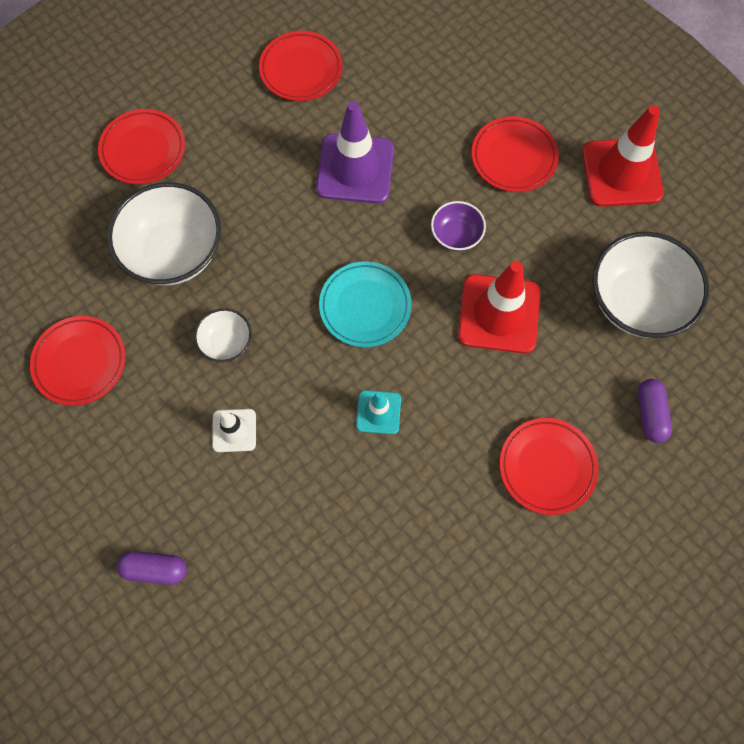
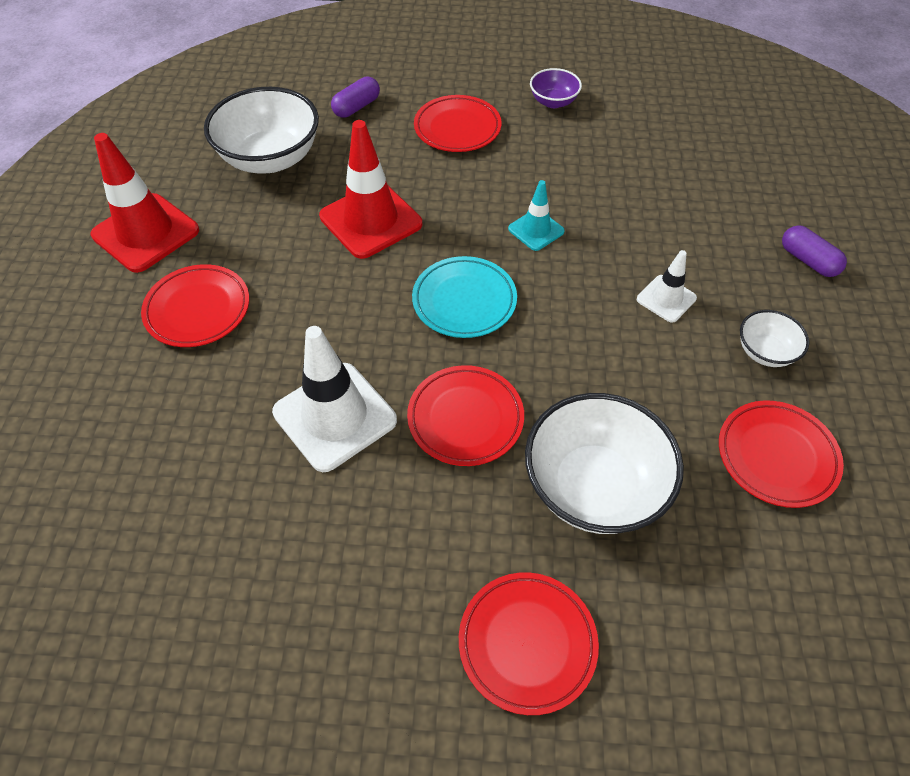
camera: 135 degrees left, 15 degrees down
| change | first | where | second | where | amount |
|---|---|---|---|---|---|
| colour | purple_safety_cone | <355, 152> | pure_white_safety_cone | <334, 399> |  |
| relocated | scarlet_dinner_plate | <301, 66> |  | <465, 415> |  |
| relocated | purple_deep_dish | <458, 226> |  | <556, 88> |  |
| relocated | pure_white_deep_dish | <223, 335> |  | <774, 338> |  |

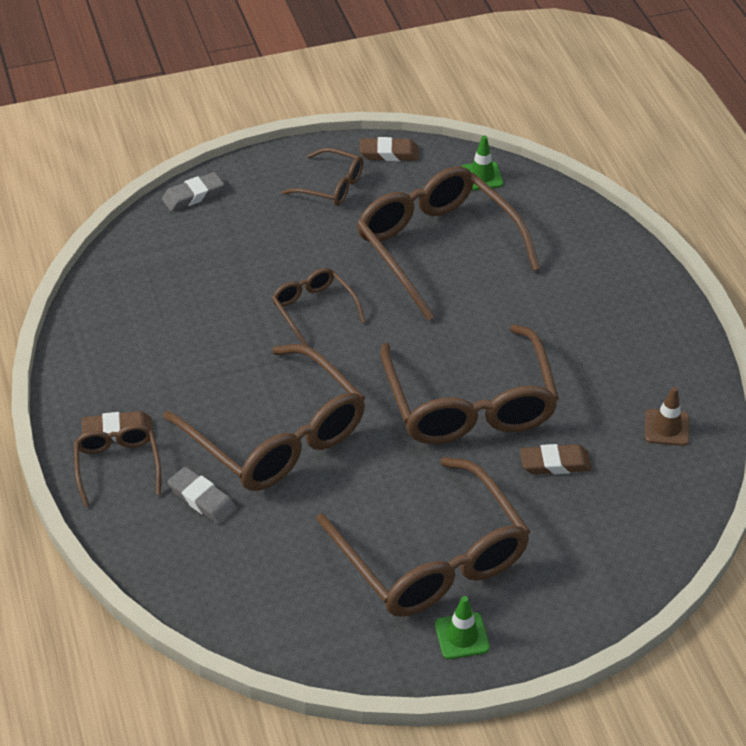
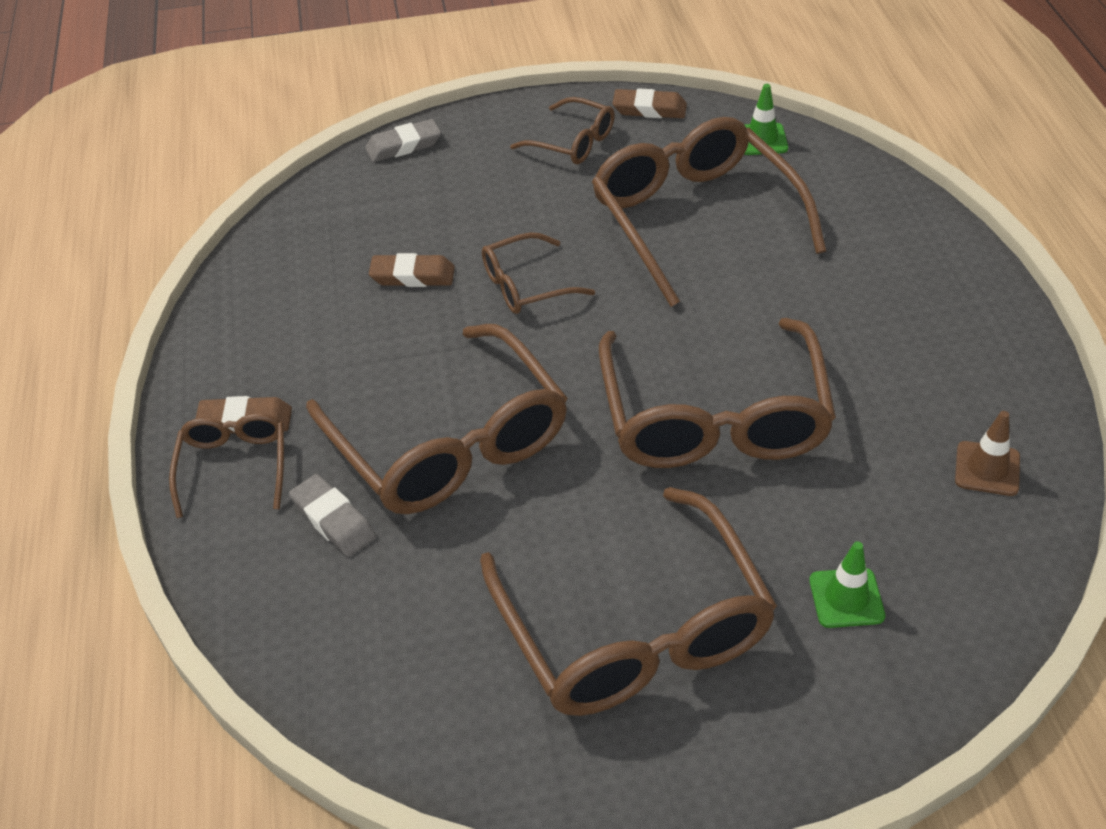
camera: 10 degrees right, 0 degrees up
| change | first | where | second | where | amount |
|---|---|---|---|---|---|
| relocated | dark_brown_gum_eraser | <556, 459> |  | <412, 270> |  |
| spun | dark_brown_glasses | <319, 307> |  | <538, 273> | 90 degrees counterclockwise |
| relocated | leaf-green_safety_cone | <462, 627> |  | <847, 584> |  |

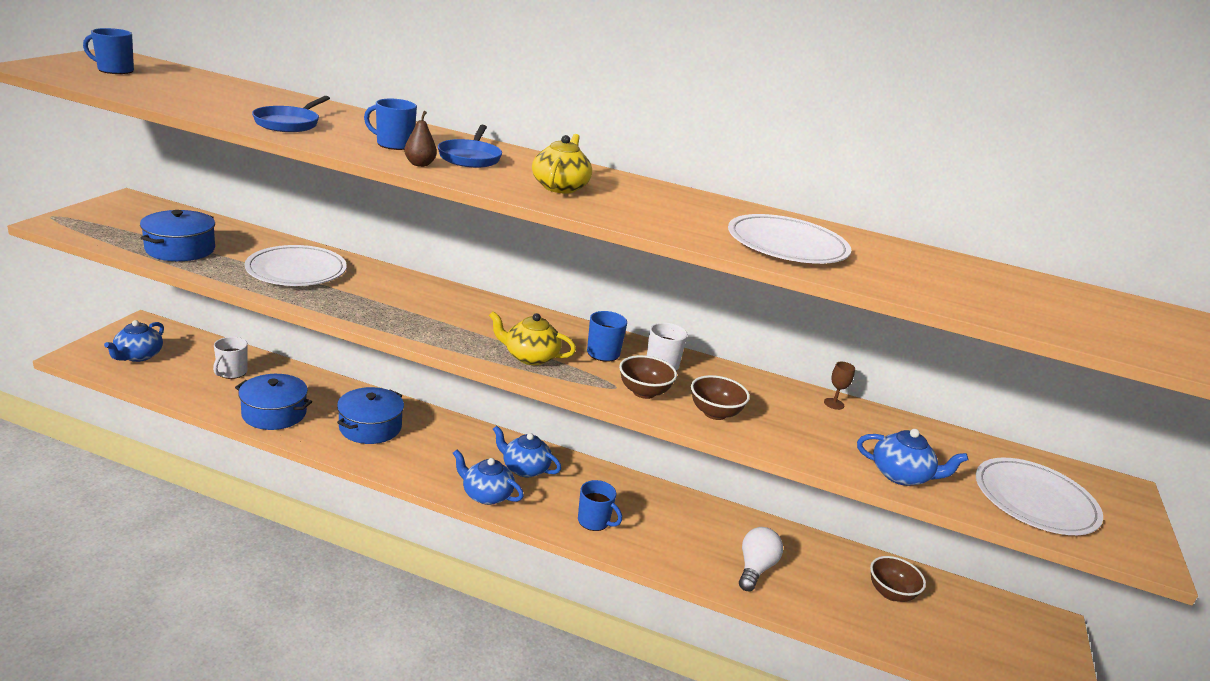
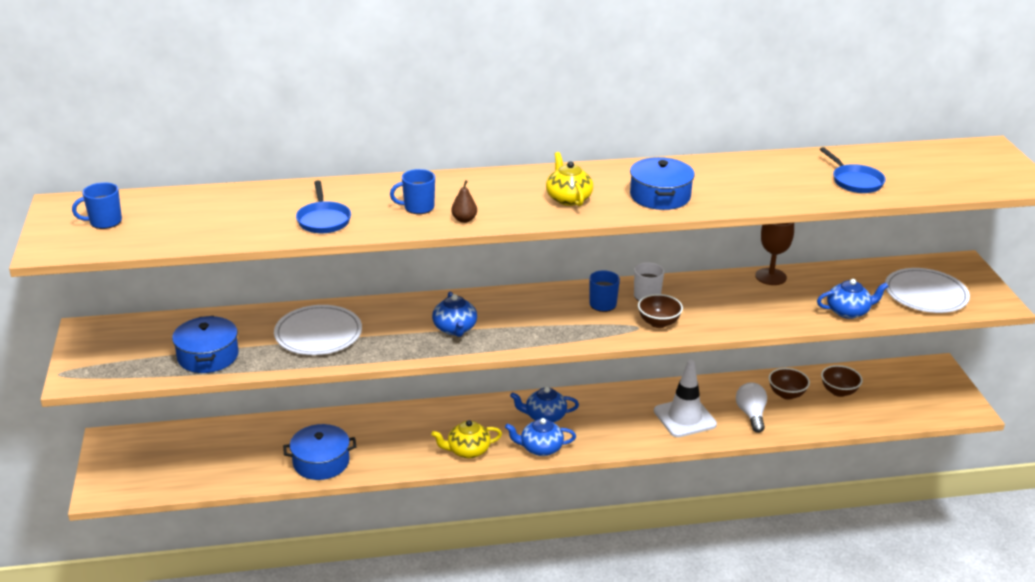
camera: 25 degrees left, 5 degrees up
| change | first | where | second | where | amount |
|---|---|---|---|---|---|
| relocated | yellow_china_teapot | <532, 338> |  | <466, 439> |  |
| relocated | blue_china_teapot | <134, 341> |  | <454, 314> |  |
| relocated | blue_pot | <370, 415> |  | <662, 183> |  |
| appeared |  |  | pure_white_safety_cone | <685, 398> |  |
| size | dark_brown_goblet | <839, 386> |  | <774, 254> | x2.01 |
| relocated | dark_brown_deep_dish | <720, 397> |  | <789, 384> |  |
| relocated | blue_frying_pan | <470, 146> |  | <853, 170> |  |
| missing | pure_white_mug | <230, 358> |  |  |  |
| missing | blue_mug | <600, 505> |  |  |  |
| missing | pure_white_dinner_plate | <789, 239> |  |  |  |

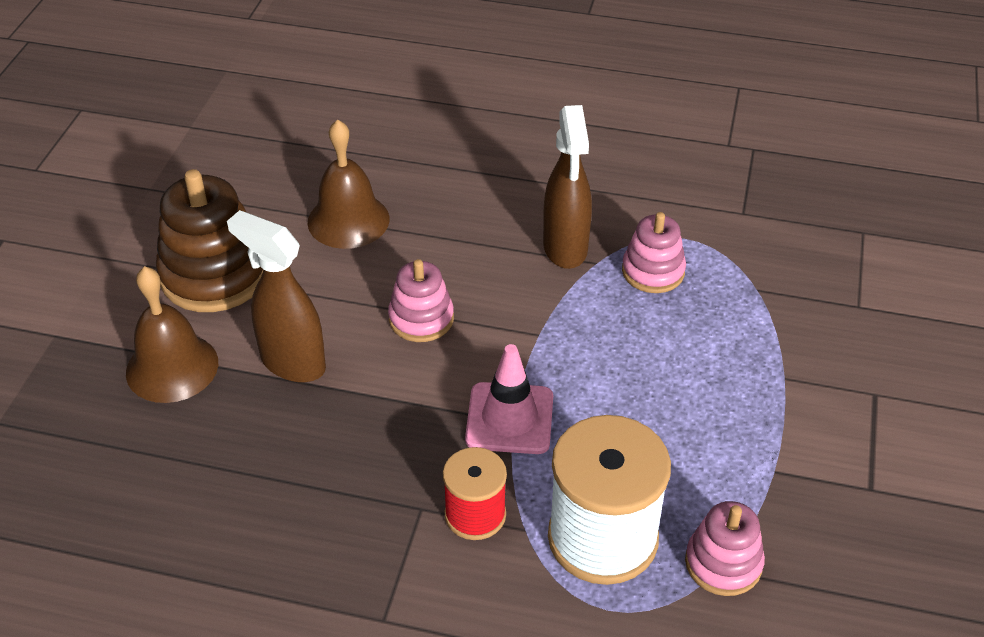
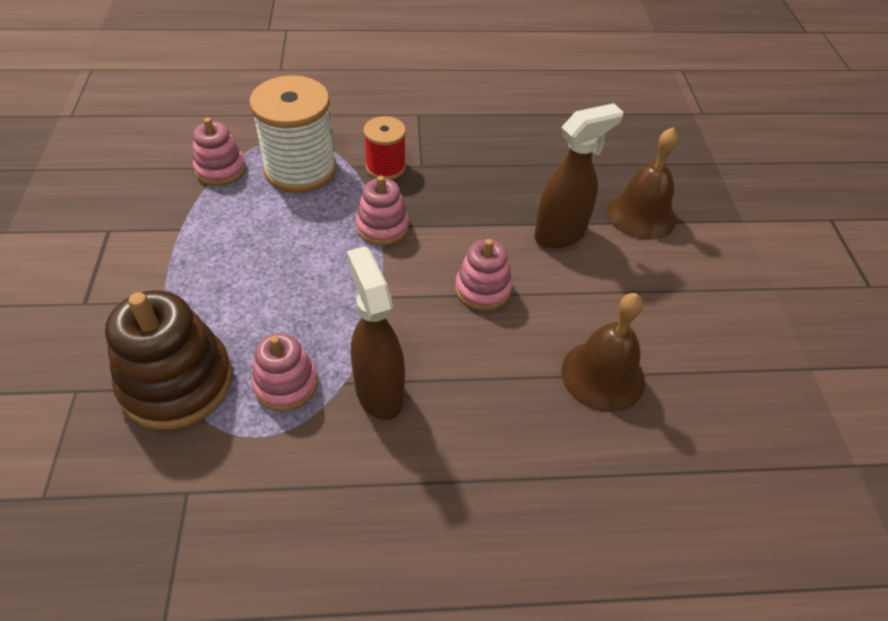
camera: 160 degrees right, 5 degrees up
| change | first | where | second | where | amount |
|---|---|---|---|---|---|
| relocated | dark_brown_ring_stacker | <209, 240> |  | <169, 360> |  |
| exchanged | pink_safety_cone | <509, 399> | pink_ring_stacker | <382, 211> |  |
| spun | dark_brown_spray_cleaner | <276, 296> |  | <578, 175> | 45 degrees counterclockwise |

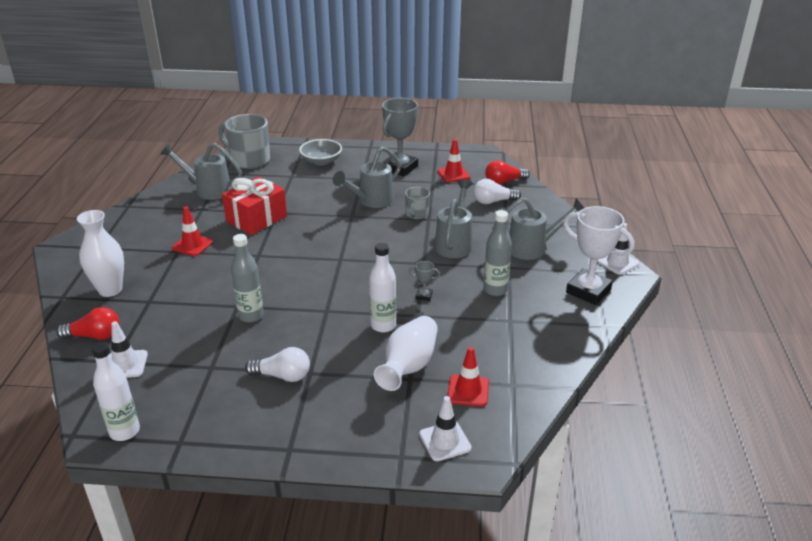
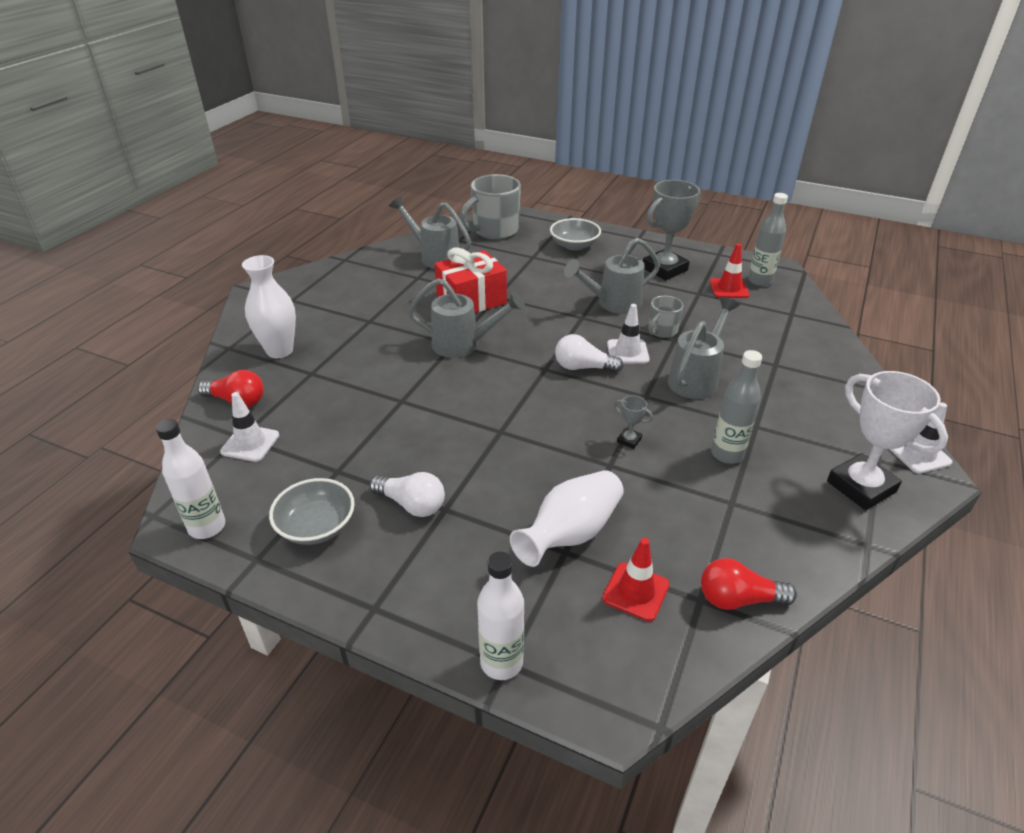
camera: 20 degrees right, 5 degrees up
| change | first | where | second | where | amount |
|---|---|---|---|---|---|
| appeared |  |  | gray_deep_dish | <312, 511> |  |
| relocated | gray_watering_pot | <538, 228> |  | <466, 318> |  |
| spun | gray_mug | <244, 141> |  | <490, 206> | 90 degrees counterclockwise |
| relocated | pure_white_bottle | <382, 287> |  | <500, 616> |  |
| relocated | pure_white_light_bulb | <497, 191> |  | <589, 353> |  |
| relocated | pure_white_safety_cone | <445, 428> |  | <628, 334> |  |
| relocated | scarlet_light_bulb | <507, 172> |  | <749, 584> |  |
| relocated | gray_bottle | <247, 278> |  | <768, 239> |  |
| missing | scarlet_safety_cone | <192, 231> |  |  |  |

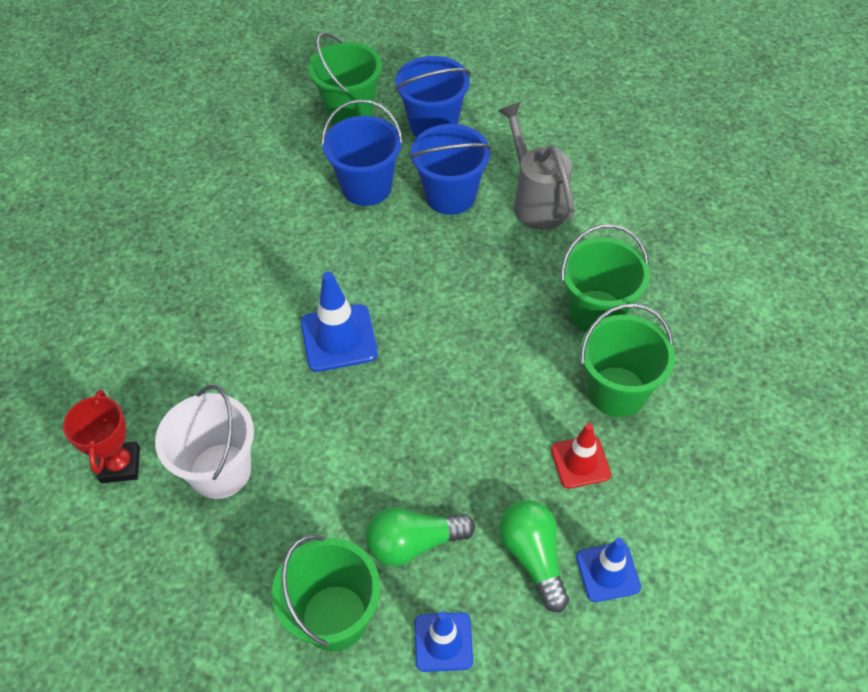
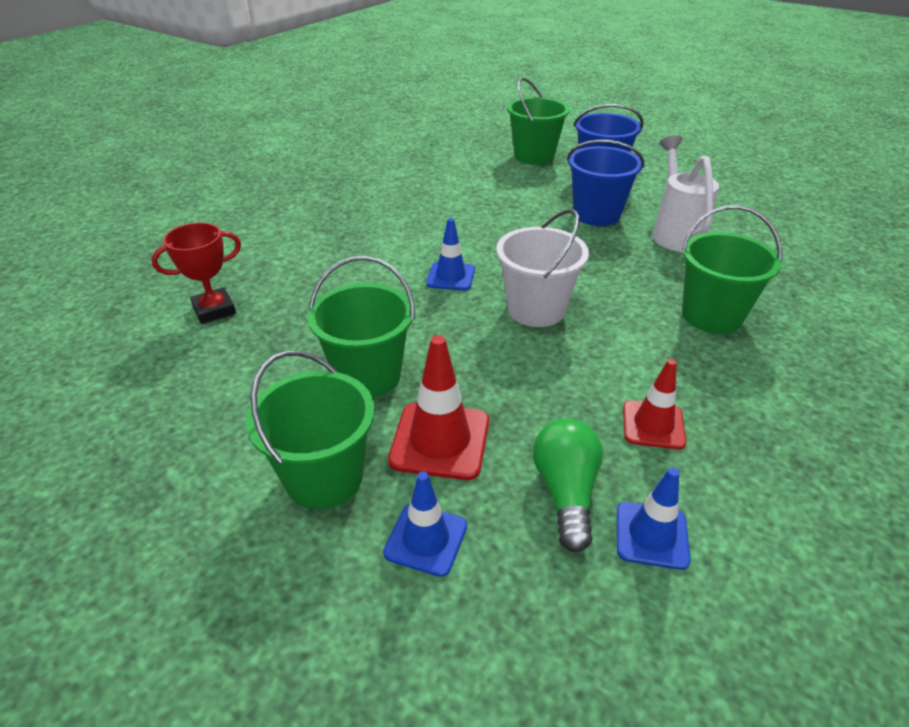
camera: 20 degrees right, 15 degrees down
| change | first | where | second | where | amount |
|---|---|---|---|---|---|
| spun | scarlet_award_cup | <101, 436> |  | <196, 273> | 45 degrees clockwise |
| relocated | leaf-green_sand_bucket | <628, 360> |  | <361, 327> |  |
| exchanged | leaf-green_light_bulb | <420, 536> | scarlet_safety_cone | <438, 407> |  |
| size | blue_safety_cone | <339, 322> |  | <450, 254> | x0.66 |
| relocated | pure_white_sand_bucket | <204, 442> |  | <542, 268> |  |
| colour | gray_watering_pot | <536, 166> | pure_white_watering_pot | <685, 193> |  |
| missing | blue_sand_bucket | <362, 152> |  |  |  |

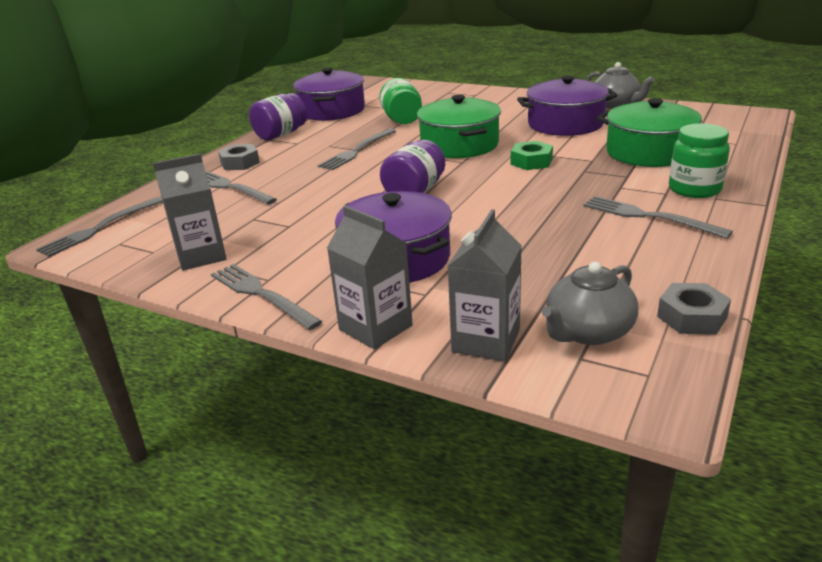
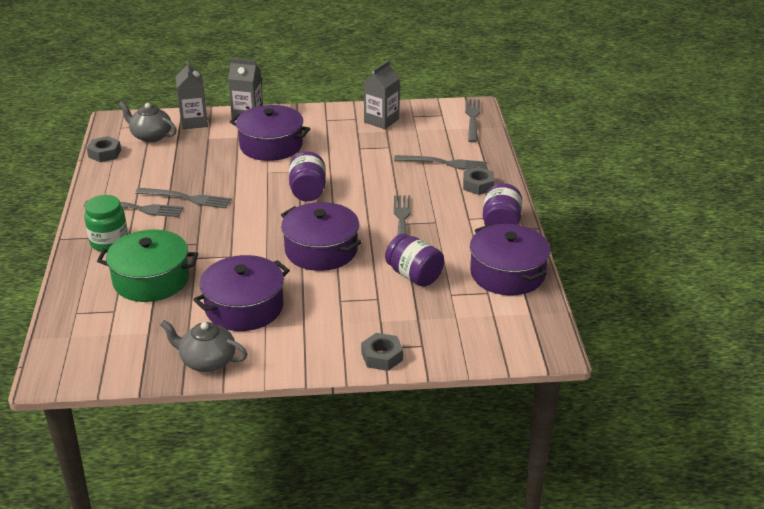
camera: 145 degrees right, 5 degrees up
| change | first | where | second | where | amount |
|---|---|---|---|---|---|
| spun | gray_china_teapot | <590, 303> |  | <148, 121> | 75 degrees counterclockwise |
| relocated | gray_dinner_fork | <267, 297> |  | <183, 198> |  |
| colour | leaf-green_pot | <459, 126> | purple_pot | <321, 236> |  |
| appeared |  |  | gray_nut | <382, 352> |  |
| colour | leaf-green_preserve_jar | <400, 101> | purple_preserve_jar | <414, 260> |  |
| missing | leaf-green_nut | <532, 155> |  |  |  |

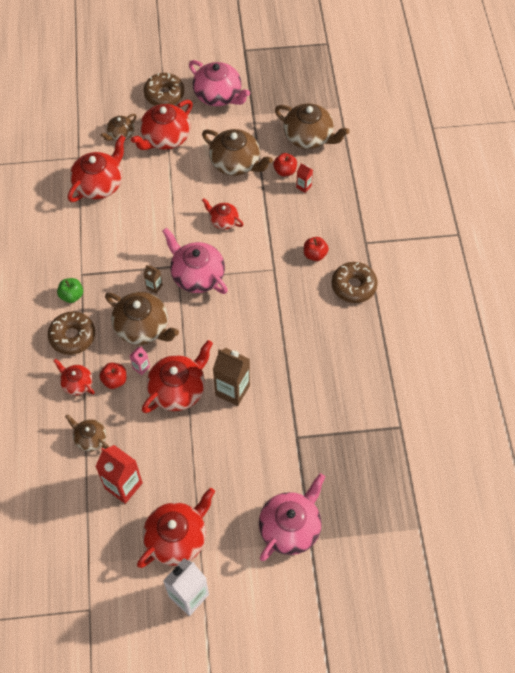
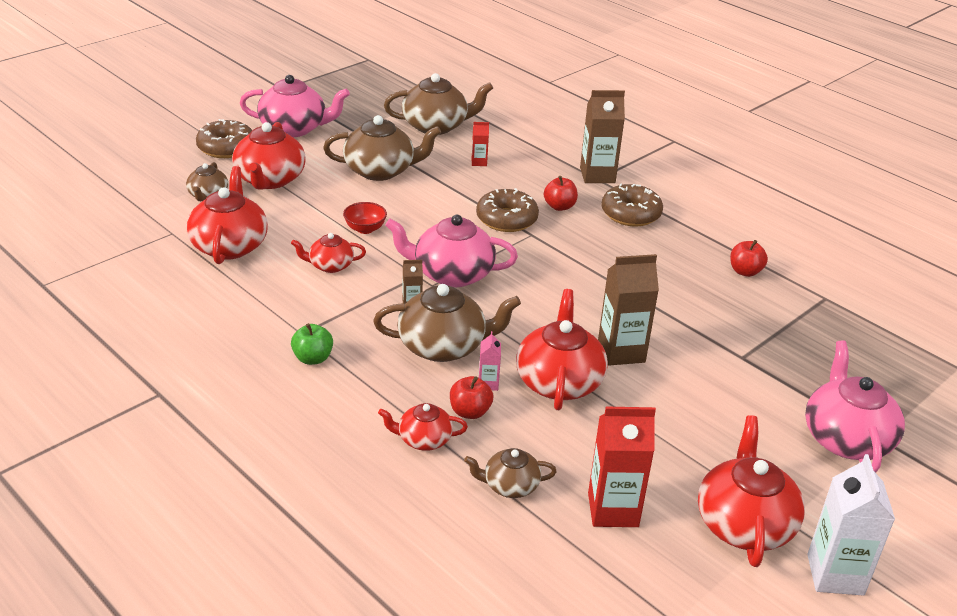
camera: 40 degrees left, 25 degrees down
| change | first | where | second | where | amount |
|---|---|---|---|---|---|
| relocated | scarlet_china_teapot | <222, 214> |  | <328, 253> |  |
| appeared |  |  | scarlet_deep_dish | <365, 218> |  |
| relocated | dark_brown_doughnut | <71, 333> |  | <507, 210> |  |
| appeared |  |  | dark_brown_carton | <602, 136> |  |
| relocated | scarlet_apple_fruit | <285, 164> |  | <749, 258> |  |

